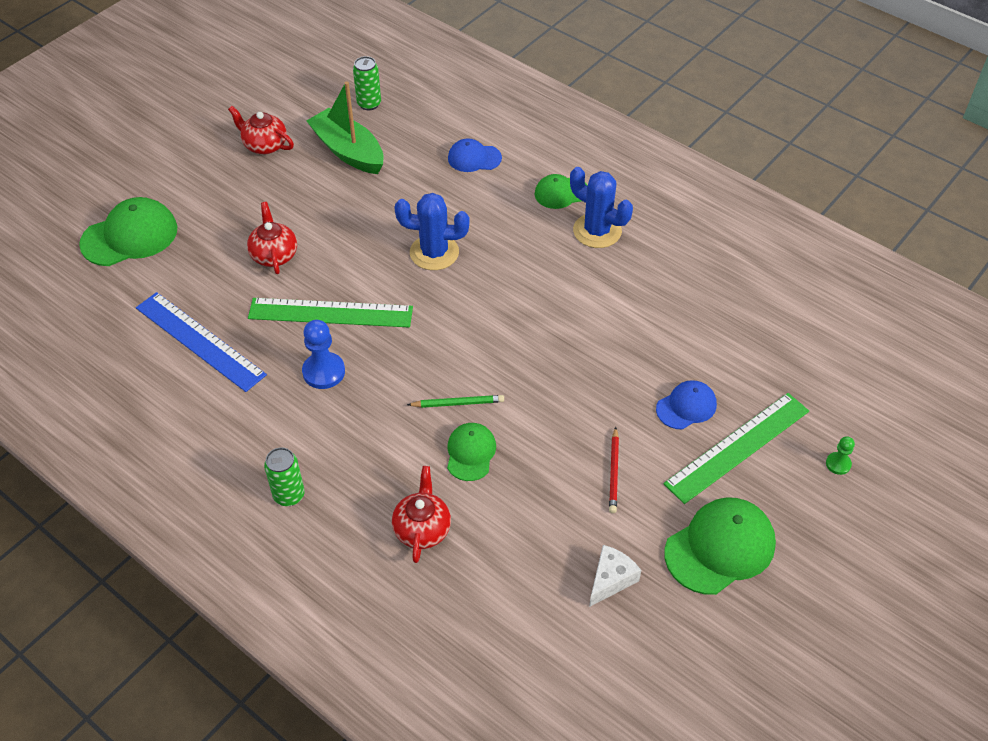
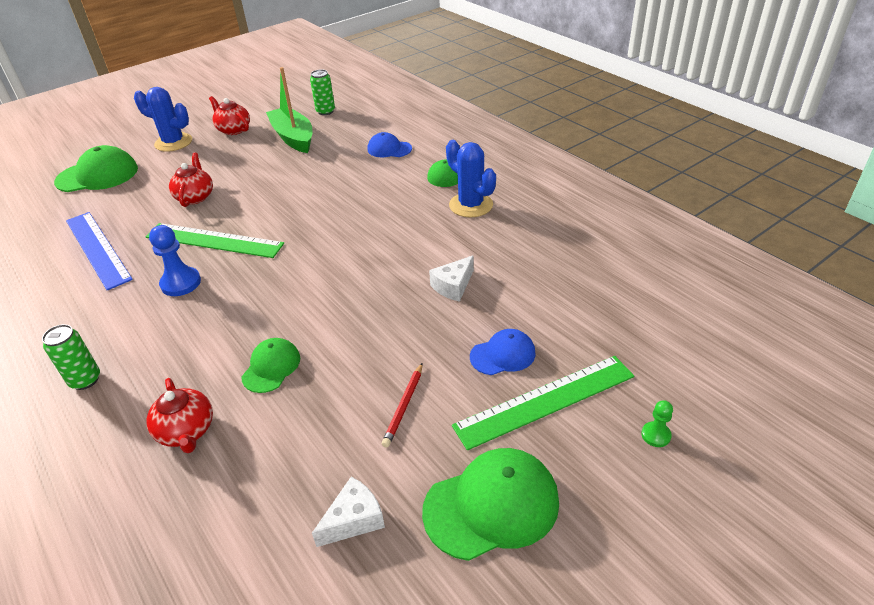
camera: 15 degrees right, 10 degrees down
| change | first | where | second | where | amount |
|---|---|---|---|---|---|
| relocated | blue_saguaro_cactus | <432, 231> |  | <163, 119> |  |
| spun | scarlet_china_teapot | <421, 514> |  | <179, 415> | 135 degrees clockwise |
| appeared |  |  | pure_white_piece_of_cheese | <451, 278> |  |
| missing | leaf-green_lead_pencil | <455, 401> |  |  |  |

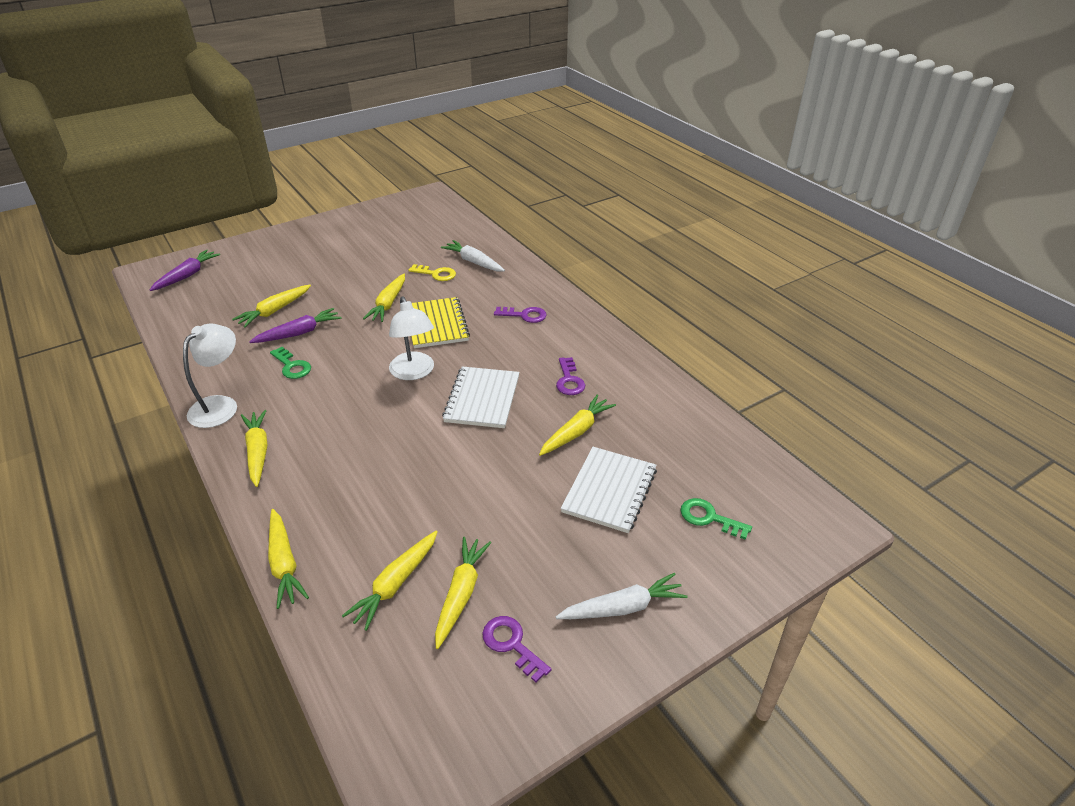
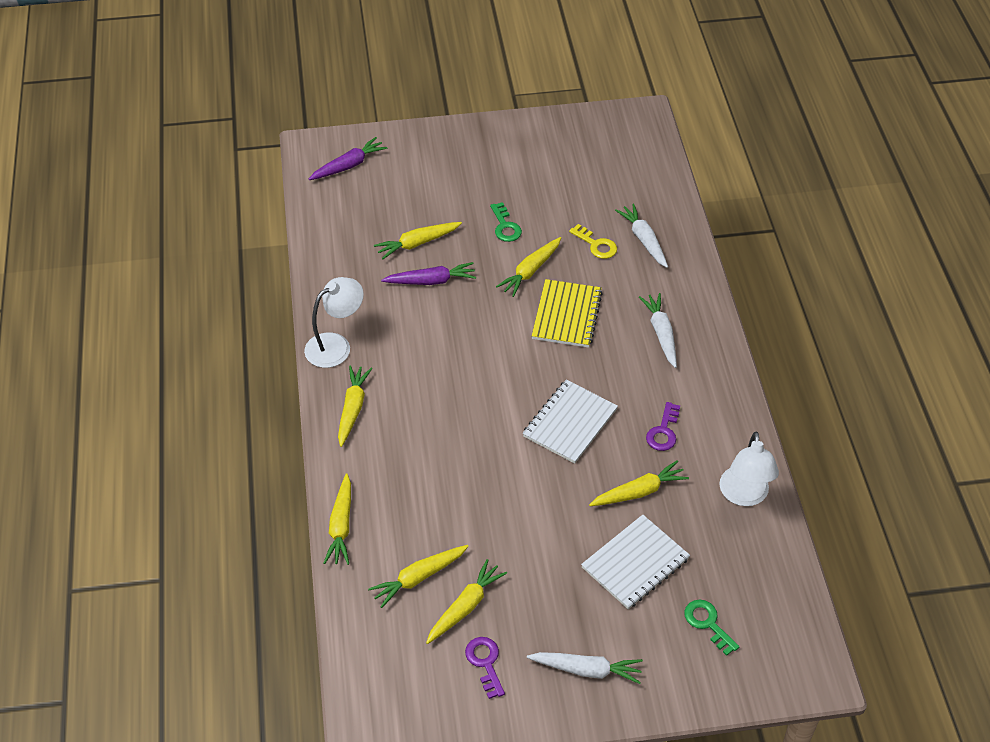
camera: 25 degrees right, 10 degrees up
| change | first | where | second | where | amount |
|---|---|---|---|---|---|
| relocated | leaf-green_key | <290, 363> |  | <506, 222> |  |
| exchanged | purple_key | <520, 315> | pure_white_carrot | <658, 330> |  |
| relocated | pure_white_desk_lamp | <411, 338> |  | <749, 468> |  |

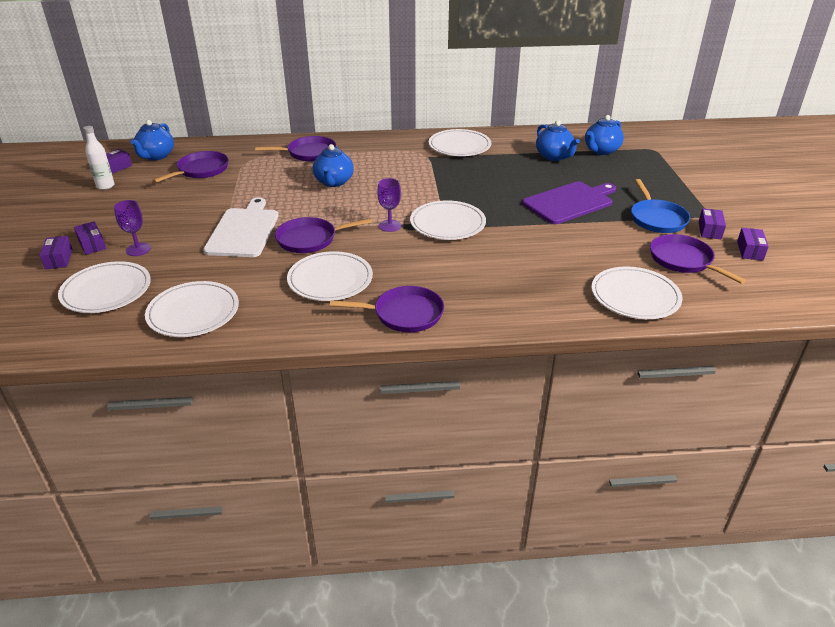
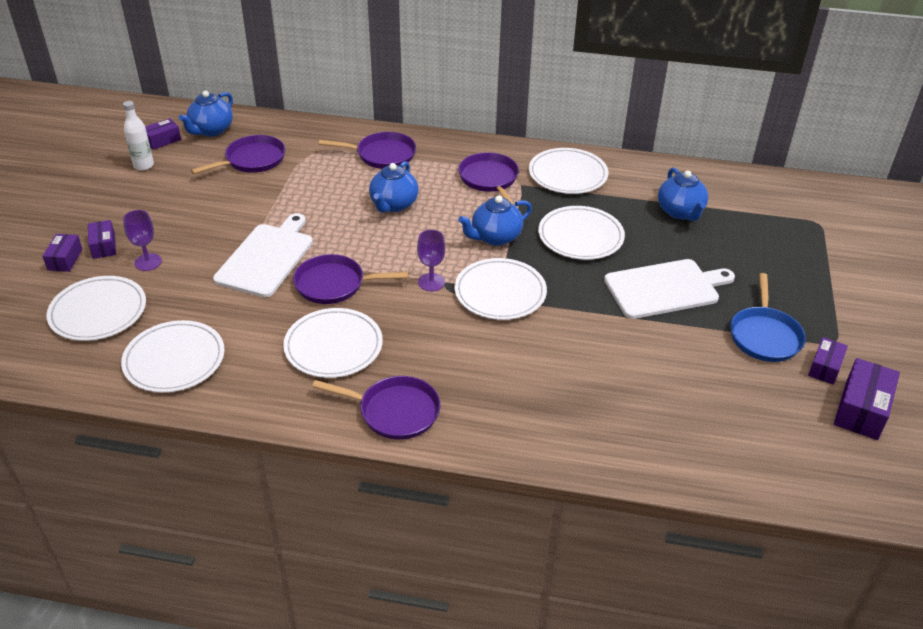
camera: 15 degrees right, 5 degrees up
| change | first | where | second | where | amount |
|---|---|---|---|---|---|
| relocated | purple_frying_pan | <698, 259> |  | <488, 178> |  |
| relocated | blue_china_teapot | <604, 135> |  | <495, 221> |  |
| relocated | pure_white_dinner_plate | <636, 293> |  | <581, 233> |  |
| colour | purple_chopping_board | <569, 203> | pure_white_chopping_board | <669, 289> |  |
| size | purple_parcel | <753, 244> |  | <867, 399> | x1.62 |

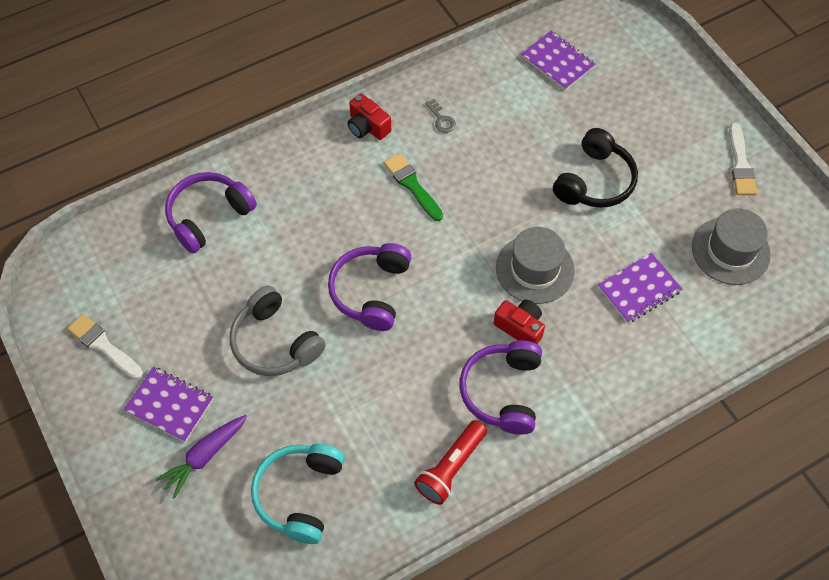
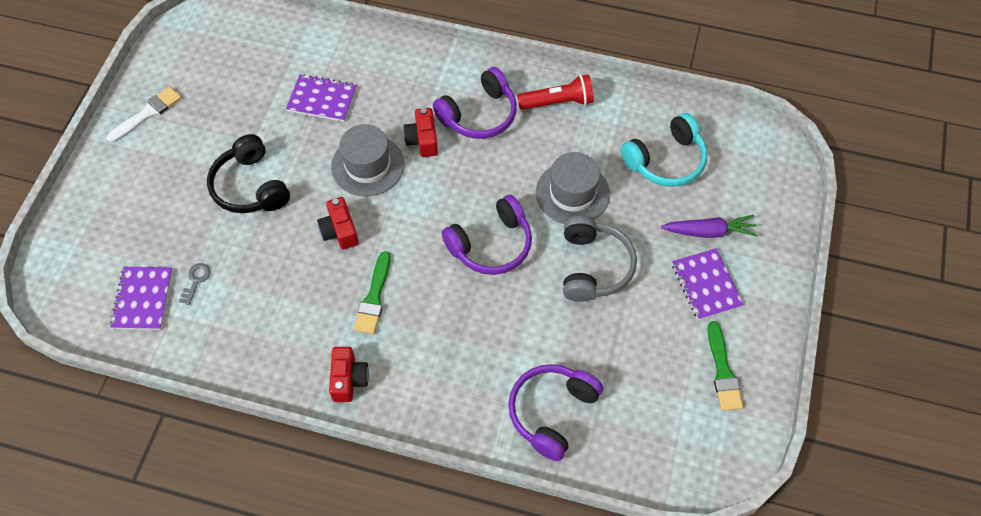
camera: 135 degrees left, 0 degrees up
| change | first | where | second | where | amount |
|---|---|---|---|---|---|
| relocated | gray_key | <440, 116> |  | <194, 284> |  |
| spun | ebony_headphones | <595, 168> |  | <248, 173> | 105 degrees counterclockwise |
| appeared |  |  | scarlet_camera | <337, 223> |  |
| spun | purple_headphones | <211, 212> |  | <555, 412> | 120 degrees clockwise |
| relocated | gray_hat | <731, 246> |  | <573, 188> |  |
| colour | pure_white_brush | <105, 346> | leaf-green_brush | <725, 366> |  |

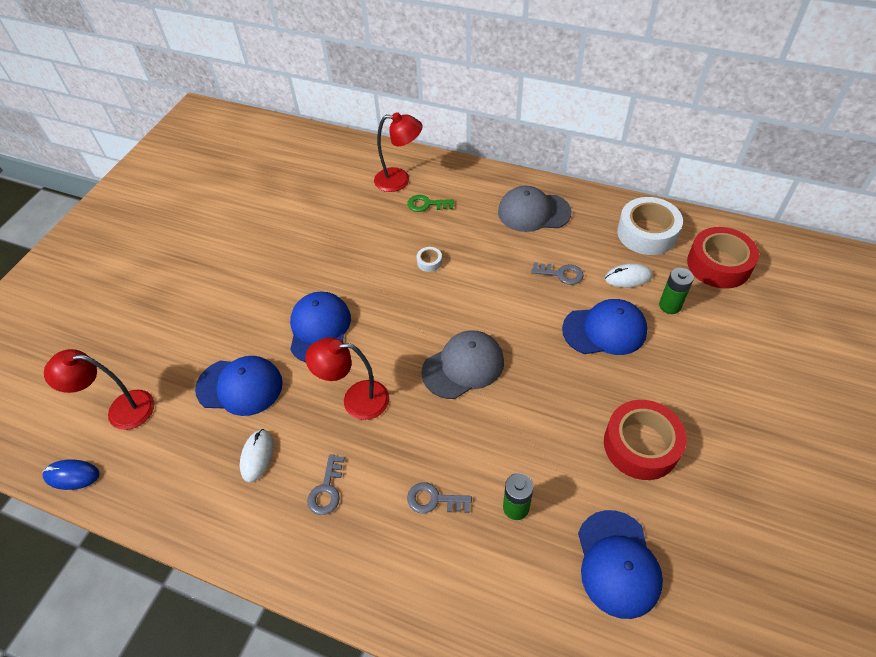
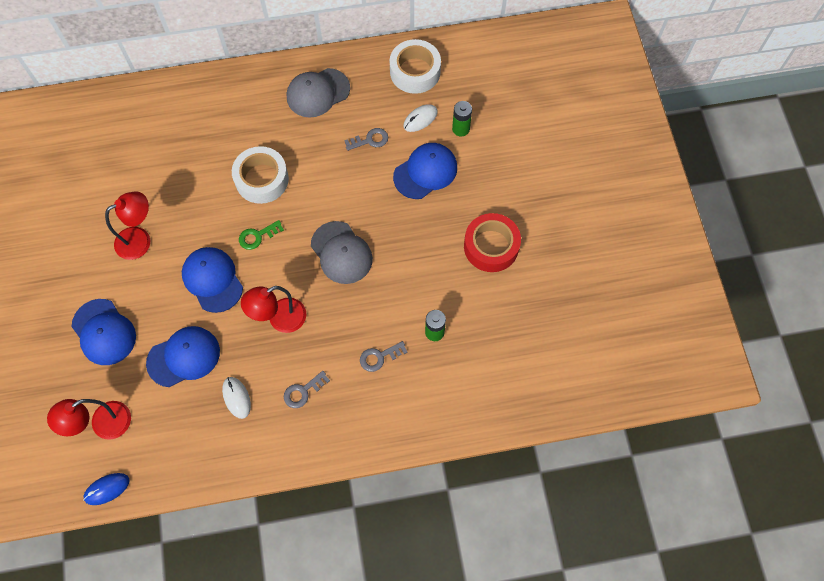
camera: 35 degrees left, 15 degrees up
| change | first | where | second | where | amount |
|---|---|---|---|---|---|
| relocated | blue_peaked_cap | <620, 564> |  | <104, 332> |  |
| relocated | scarlet_desk_lamp | <398, 152> |  | <127, 225> |  |
| size | pure_white_roll_of_tape | <429, 259> |  | <260, 175> | x2.37 |
| relocated | leaf-green_key | <430, 203> |  | <261, 235> |  |
| spun | gray_key | <326, 484> |  | <307, 389> | 75 degrees clockwise |
| spun | gray_peaked_cap | <462, 364> |  | <342, 252> | 120 degrees clockwise |
| missing | scarlet_roll_of_tape | <723, 258> |  |  |  |

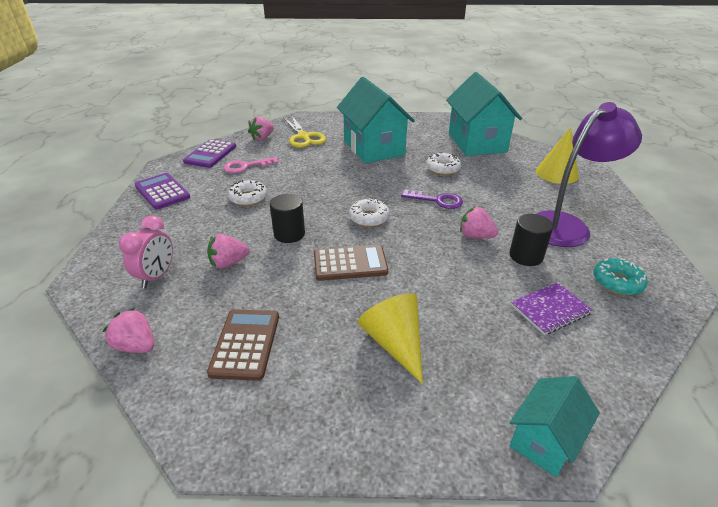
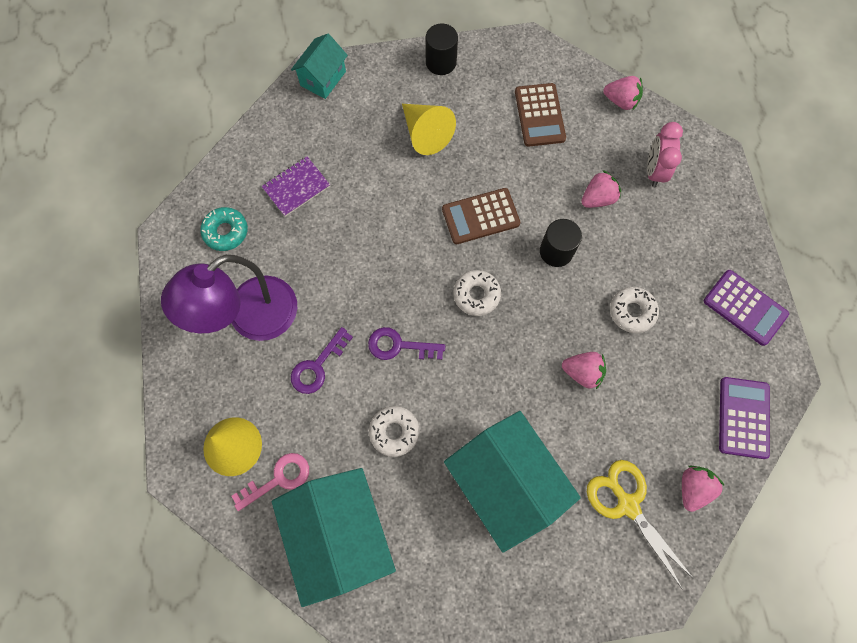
camera: 170 degrees right, 35 degrees up
| change | first | where | second | where | amount |
|---|---|---|---|---|---|
| relocated | pink_key | <251, 165> |  | <270, 482> |  |
| appeared |  |  | purple_key | <322, 360> |  |
| relocated | ebony_cylinder_shape | <531, 240> |  | <442, 49> |  |
| relocated | pink_toy_strawberry | <479, 223> |  | <584, 370> |  |

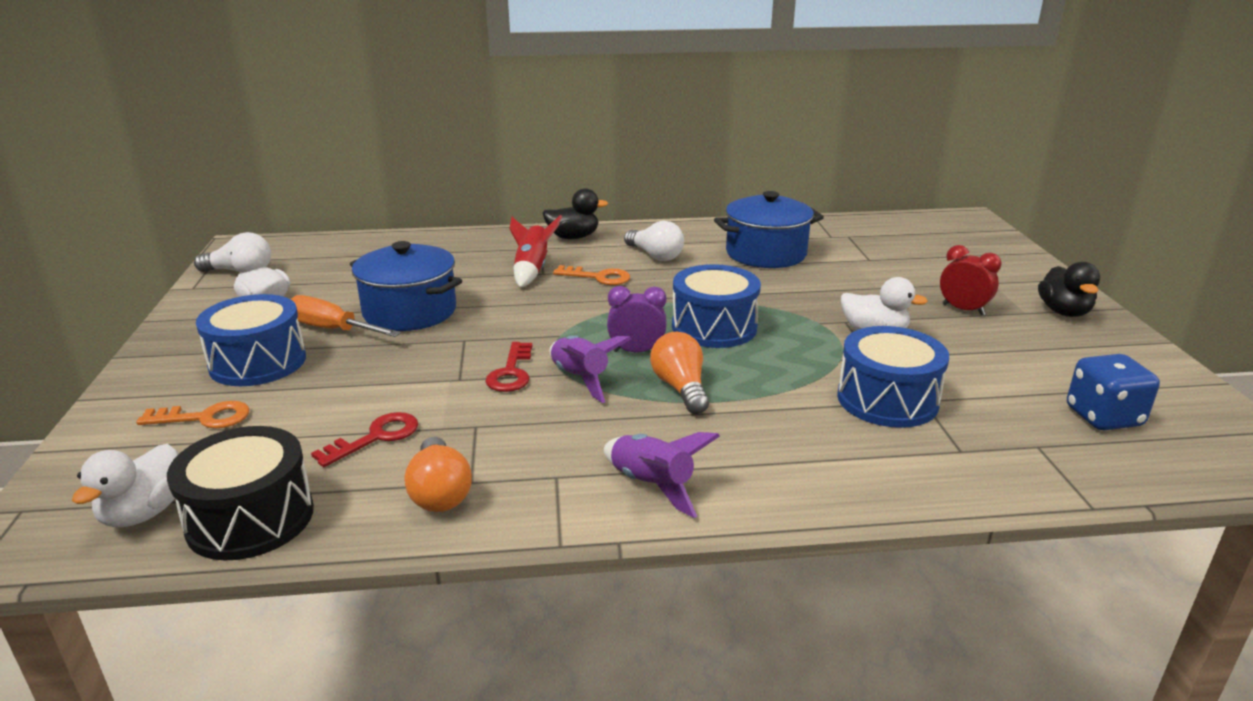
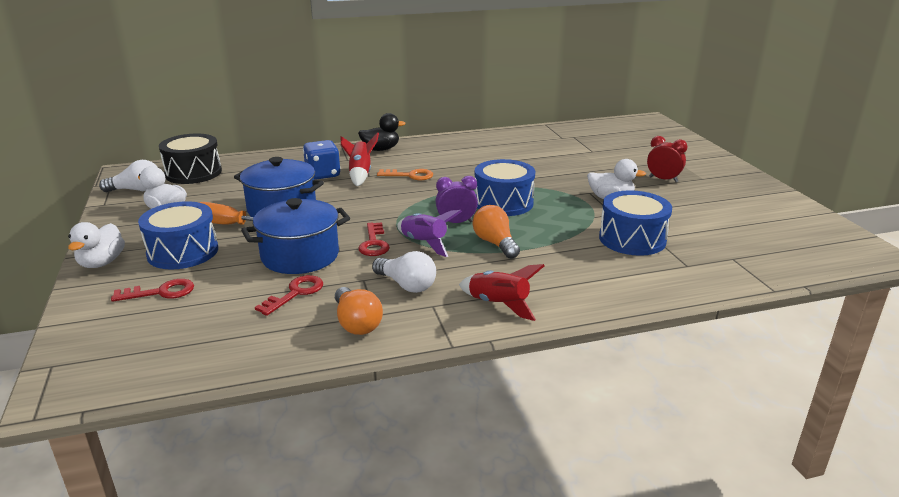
camera: 10 degrees left, 0 degrees up
| change | first | where | second | where | amount |
|---|---|---|---|---|---|
| relocated | pure_white_duck | <125, 486> |  | <96, 245> |  |
| colour | bright_orange_key | <192, 414> | scarlet_key | <152, 290> |  |
| relocated | ebony_toy_drum | <240, 493> |  | <190, 159> |  |
| relocated | blue_pot | <769, 229> |  | <295, 236> |  |
| relocated | blue_dice | <1113, 392> |  | <322, 160> |  |
| relocated | pure_white_light_bulb | <654, 241> |  | <404, 272> |  |
| colour | purple_toy_rocket | <662, 475> | scarlet_toy_rocket | <502, 292> |  |
| missing | ebony_duck | <1069, 289> |  |  |  |

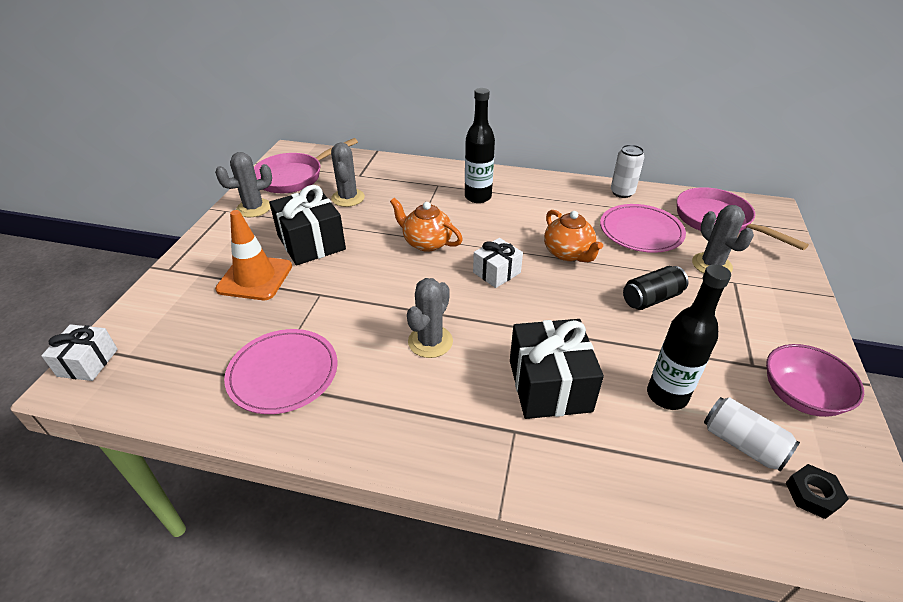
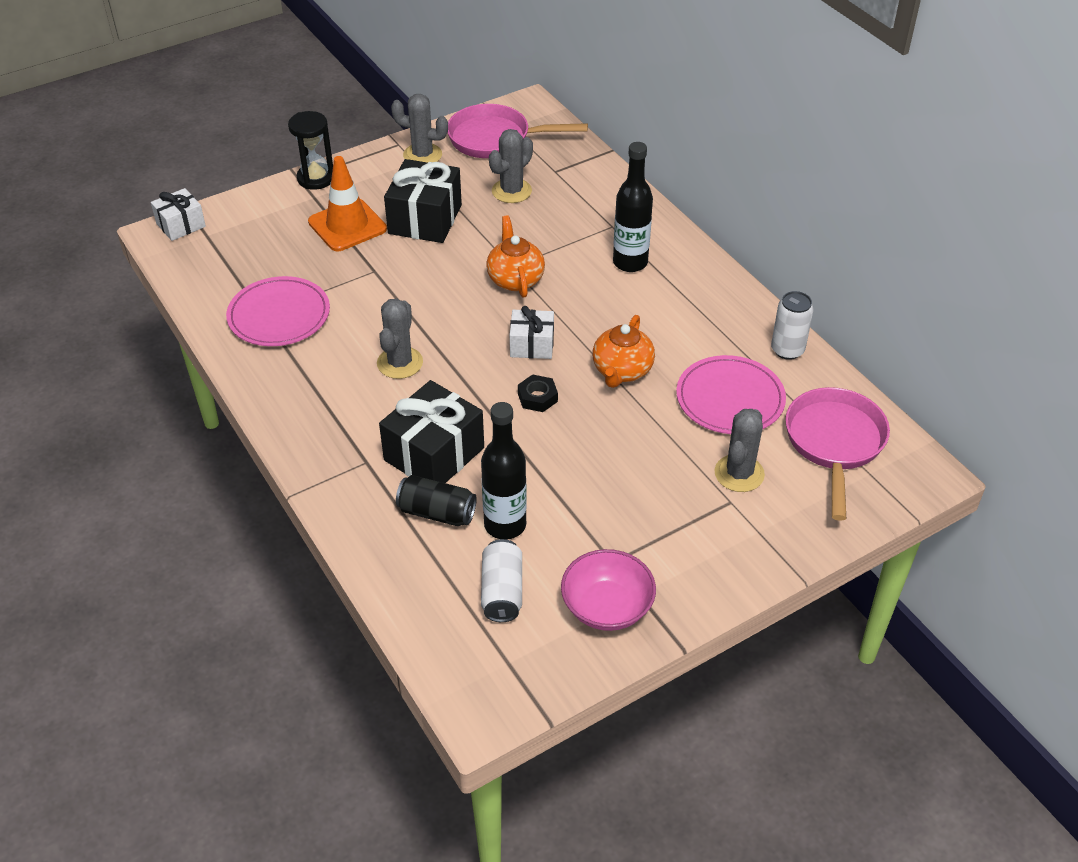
camera: 45 degrees right, 5 degrees up
| change | first | where | second | where | amount |
|---|---|---|---|---|---|
| appeared |  |  | ebony_sandglass | <310, 150> |  |
| spun | gray_saguaro_cactus | <430, 318> |  | <400, 338> | 60 degrees counterclockwise |
| relocated | ebony_soda_can | <655, 288> |  | <436, 500> |  |
| relocated | ebony_nut | <817, 491> |  | <538, 393> |  |

